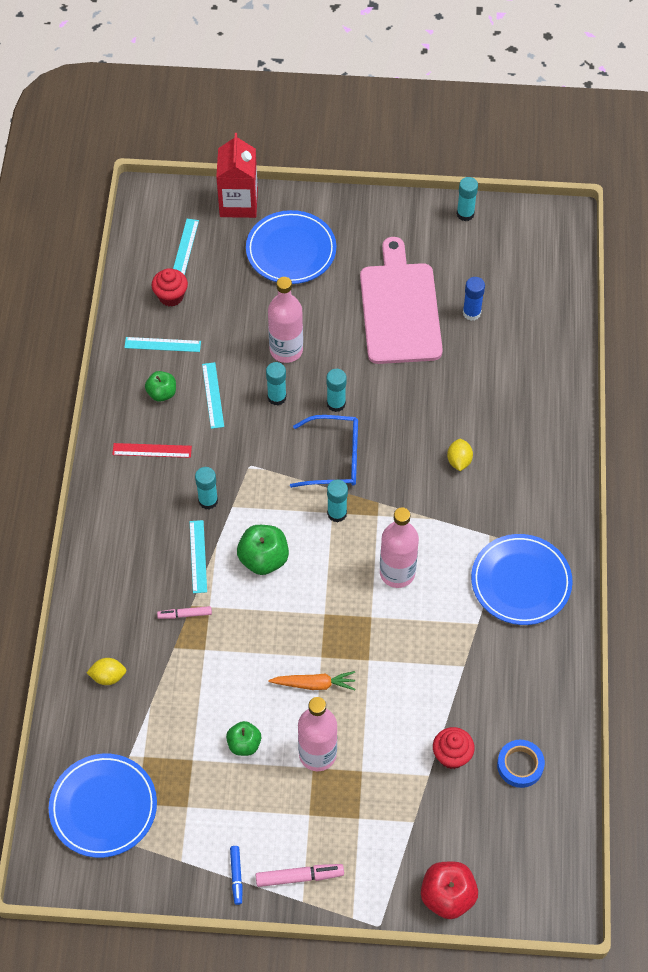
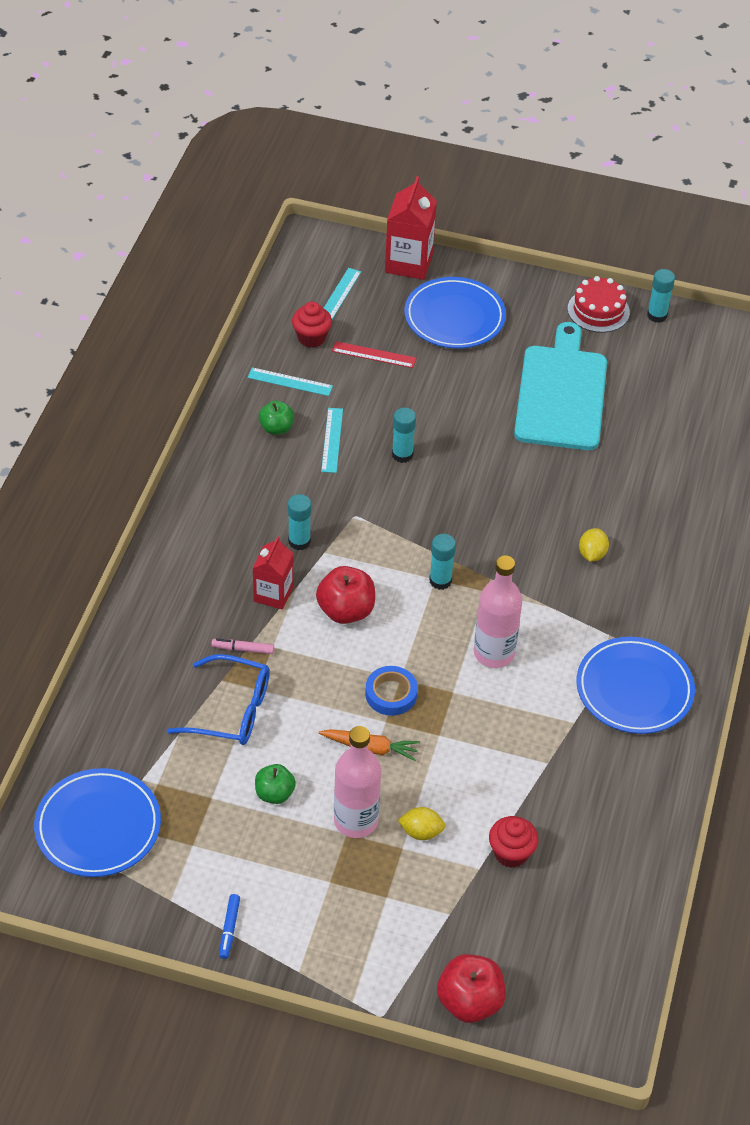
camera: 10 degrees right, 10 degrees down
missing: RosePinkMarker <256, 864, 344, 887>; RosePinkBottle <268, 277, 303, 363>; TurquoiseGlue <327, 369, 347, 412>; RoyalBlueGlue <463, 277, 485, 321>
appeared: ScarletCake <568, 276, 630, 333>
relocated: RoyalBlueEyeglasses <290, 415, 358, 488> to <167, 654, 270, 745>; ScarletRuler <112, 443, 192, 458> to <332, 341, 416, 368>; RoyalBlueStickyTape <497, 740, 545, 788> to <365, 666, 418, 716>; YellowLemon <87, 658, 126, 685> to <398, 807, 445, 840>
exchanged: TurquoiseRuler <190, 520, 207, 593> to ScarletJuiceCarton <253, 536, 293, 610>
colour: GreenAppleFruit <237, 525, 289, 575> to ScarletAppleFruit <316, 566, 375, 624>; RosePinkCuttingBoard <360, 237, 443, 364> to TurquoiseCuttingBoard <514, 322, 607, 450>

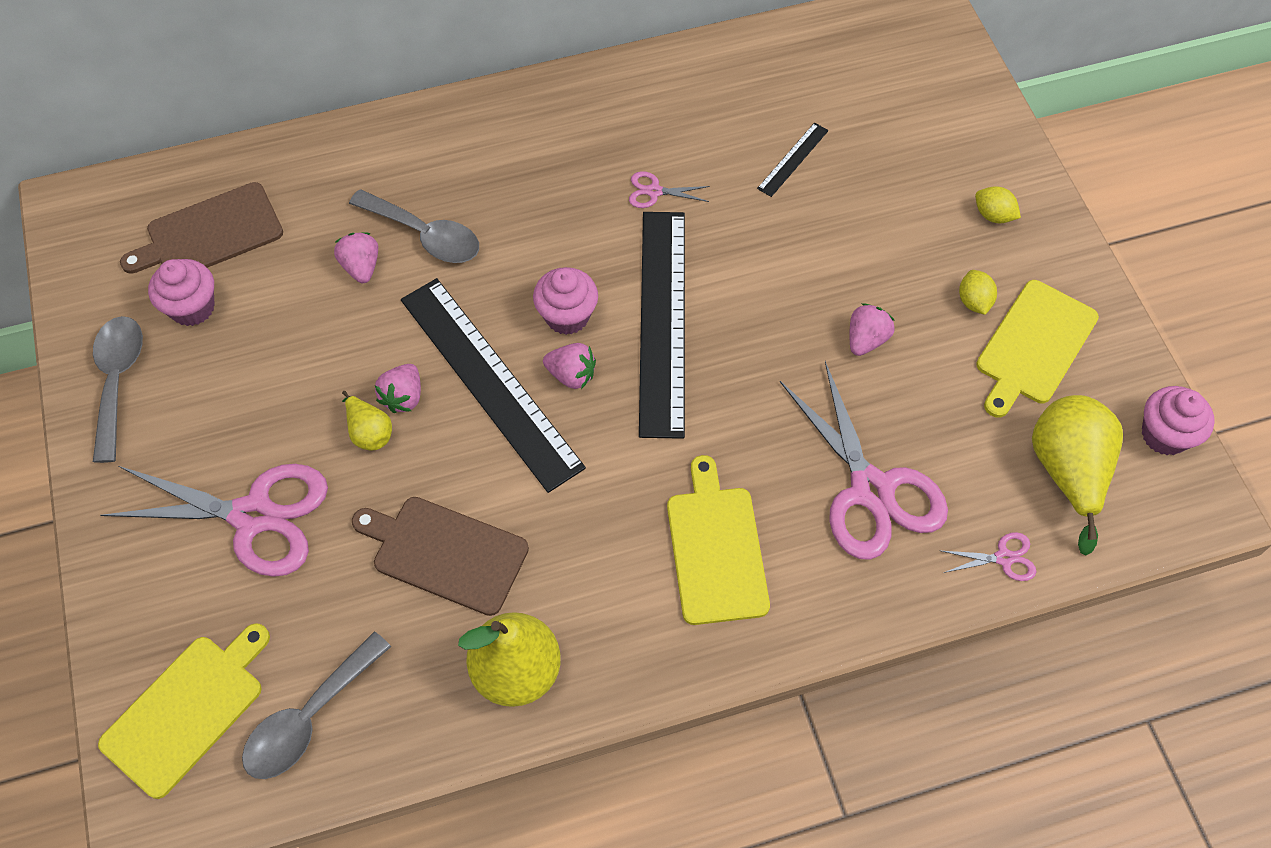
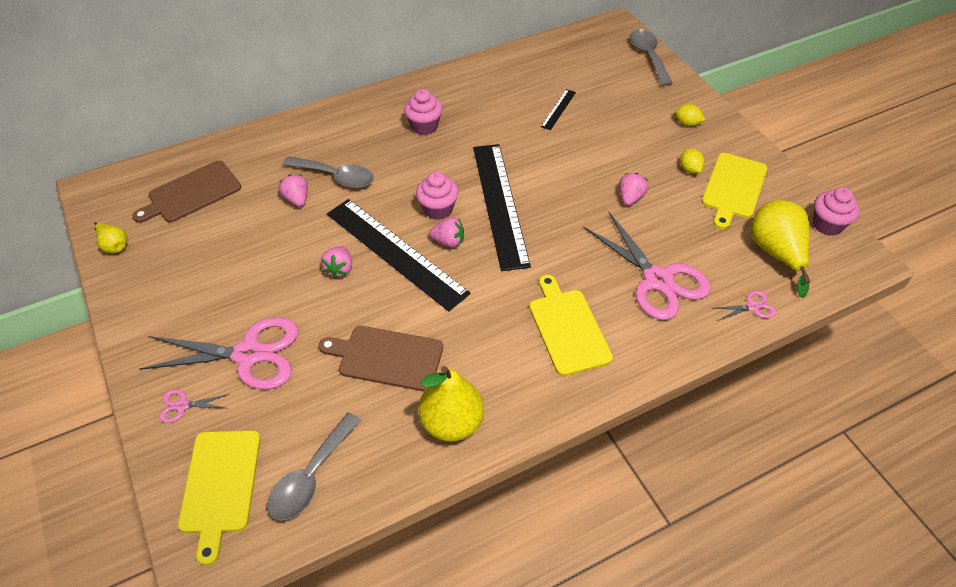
camera: 10 degrees left, 10 degrees down
relocated: YellowToyPear <342, 391, 392, 450> to <94, 222, 127, 253>; RosePinkPairOfScissors <629, 171, 710, 208> to <159, 389, 230, 423>; RosePinkCupcake <148, 259, 215, 326> to <404, 89, 443, 135>; GraySpoon <93, 316, 143, 463> to <630, 29, 673, 86>
spun: YellowCuttingBoard <98, 624, 270, 799> = <178, 430, 261, 566> 150 degrees clockwise

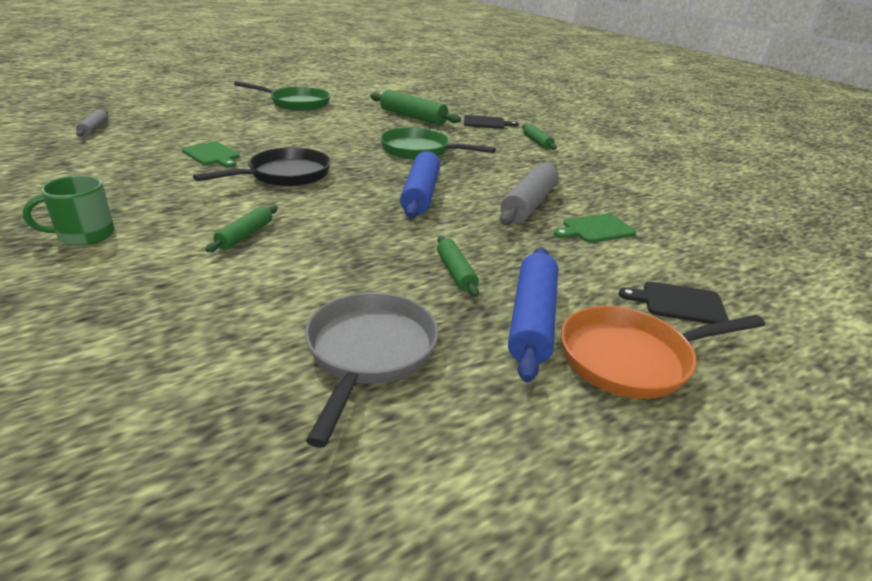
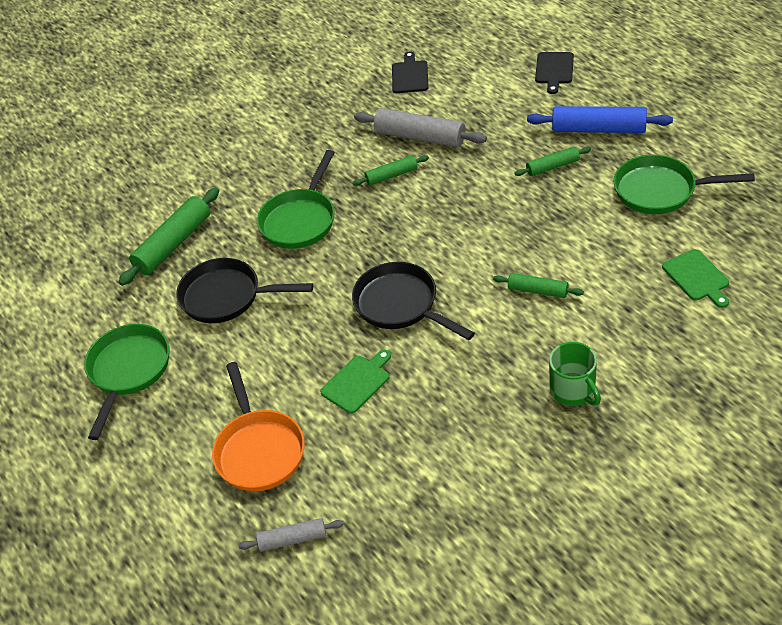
camera: 85 degrees left, 15 degrees up
missing: RoyalBlueRollingPin <400, 151, 440, 218>
appeared: EbonyPan <176, 258, 313, 323>
relocated: OrangePan <561, 306, 765, 399> to <212, 362, 305, 491>; GreenRollingPin <522, 124, 557, 150> to <353, 155, 429, 186>; EbonyCuttingBoard <464, 115, 519, 129> to <392, 52, 429, 93>; GreenCuttingBoard <554, 213, 636, 243> to <662, 249, 729, 308>
colour: GrayPan <305, 293, 439, 448> to GreenPan <613, 155, 755, 214>

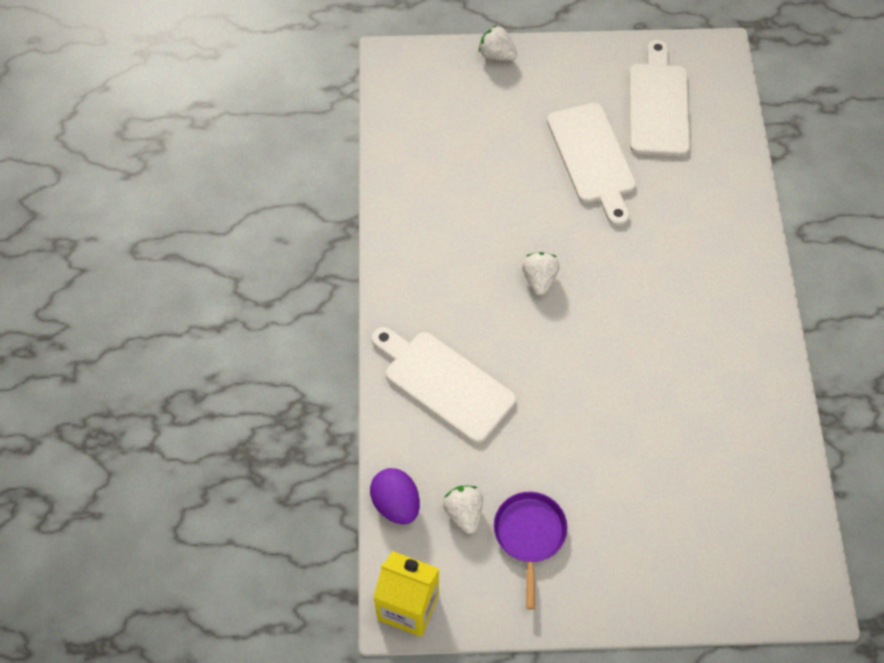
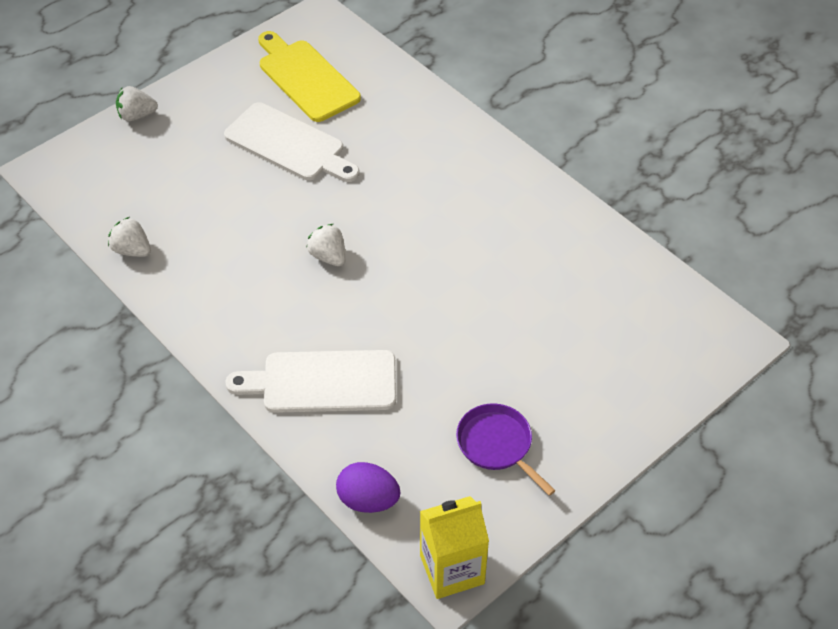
camera: 40 degrees left, 10 degrees down
relocated: PureWhiteToyStrawberry <443, 486, 483, 534> to <108, 217, 151, 257>
colour: PureWhiteCuttingBoard <629, 40, 690, 156> to YellowCuttingBoard <258, 31, 361, 122>

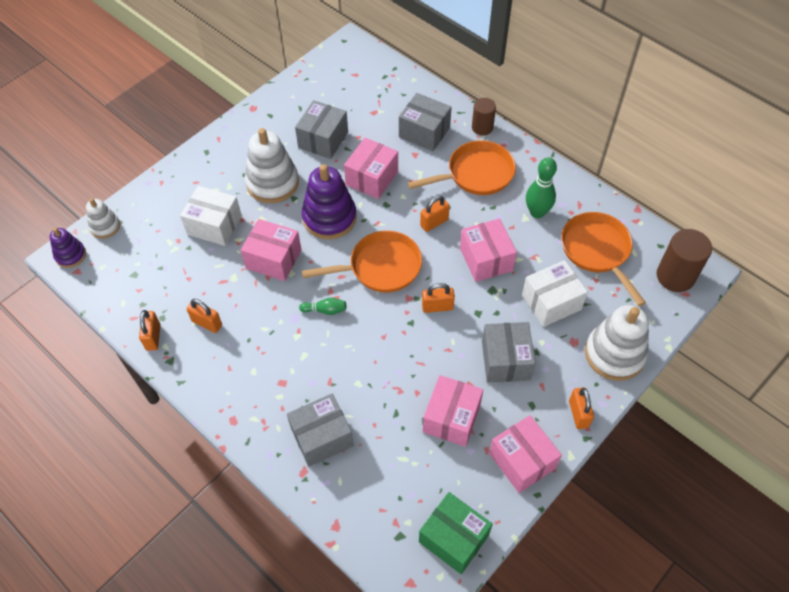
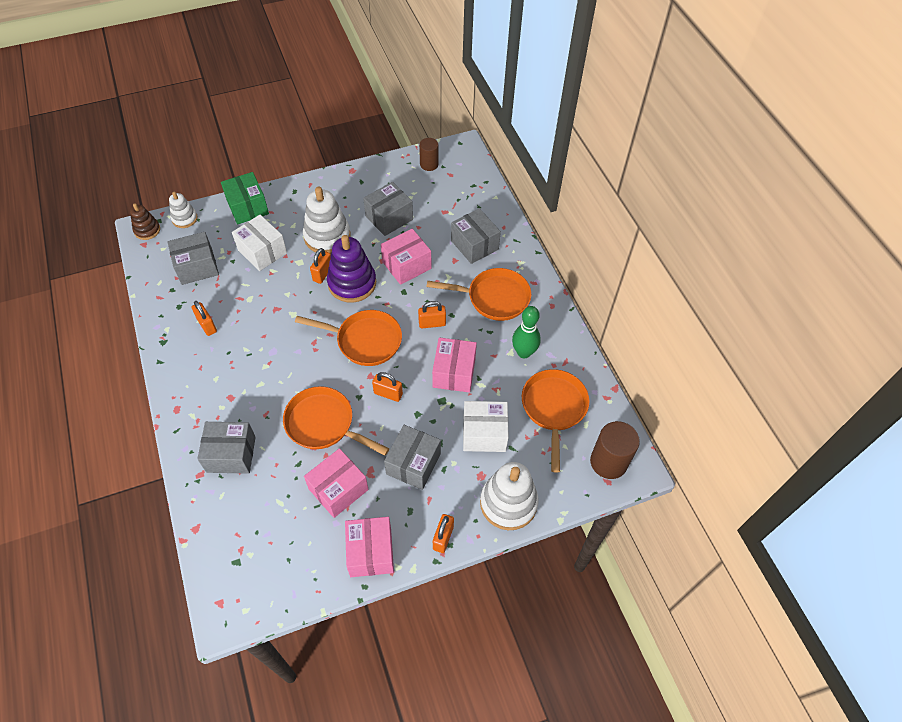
camera: 25 degrees right, 0 degrees up
missing: RosePinkBox <241, 219, 302, 281>; GreenSkittle <299, 298, 346, 315>
appeared: GrayBox <167, 232, 219, 285>; OrangePan <283, 386, 389, 455>
relocated: GreenBox <419, 492, 493, 574> to <221, 172, 269, 225>; OrangeSmallLock <139, 310, 161, 351> to <310, 248, 331, 284>; BrownCylinder <472, 98, 496, 135> to <419, 138, 439, 171>
colour: VioletRingStacker <50, 228, 86, 268> to BrownRingStacker <130, 203, 160, 240>

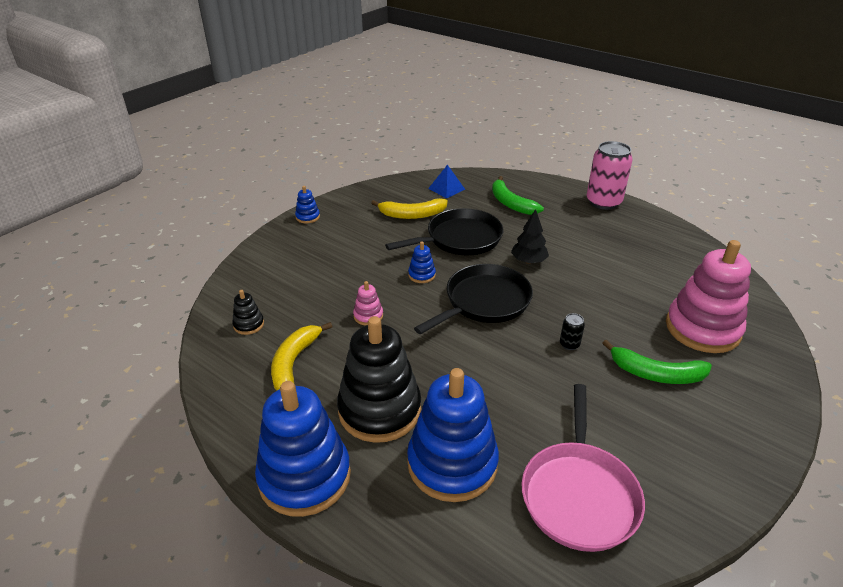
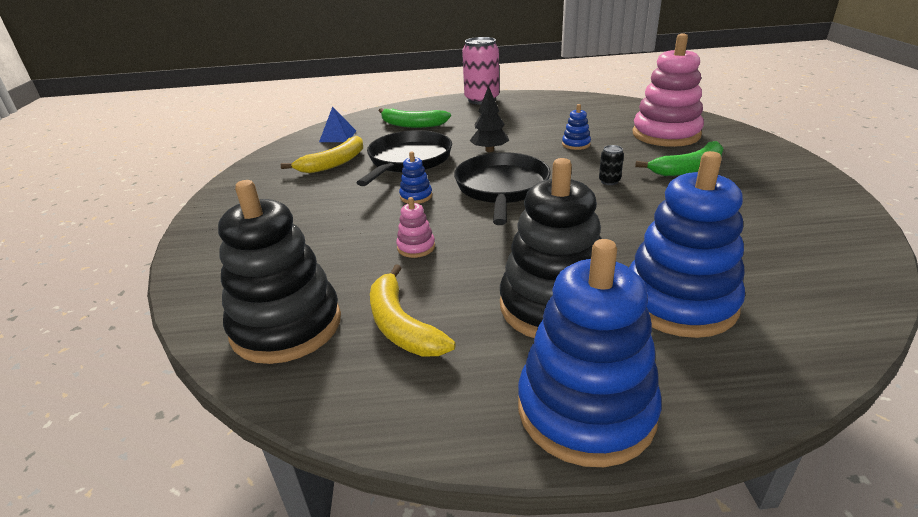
camera: 40 degrees left, 5 degrees down
missing: RosePinkPan <521, 384, 645, 552>
relocated: RoyalBlueRingStacker <295, 186, 320, 223> to <562, 104, 591, 150>
size: EbonyRingStacker <232, 290, 264, 335> = <218, 180, 341, 364> x2.36

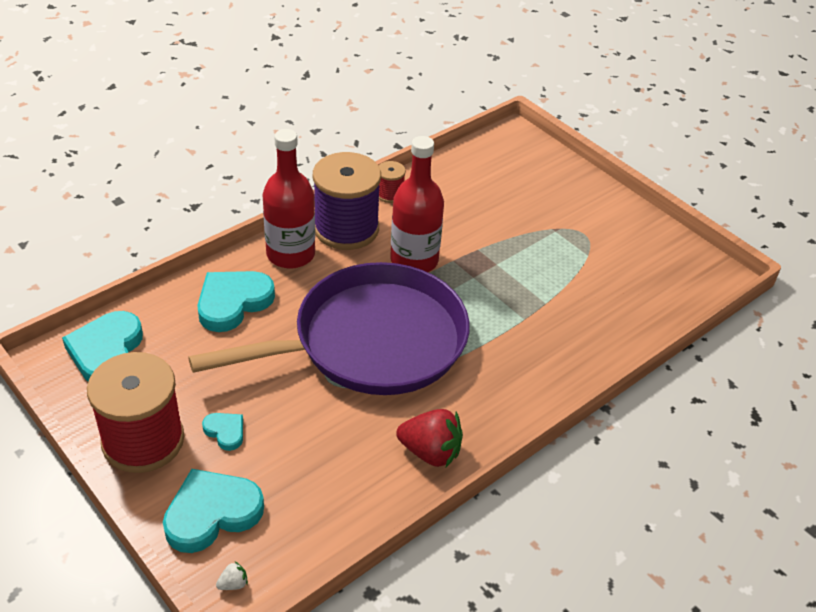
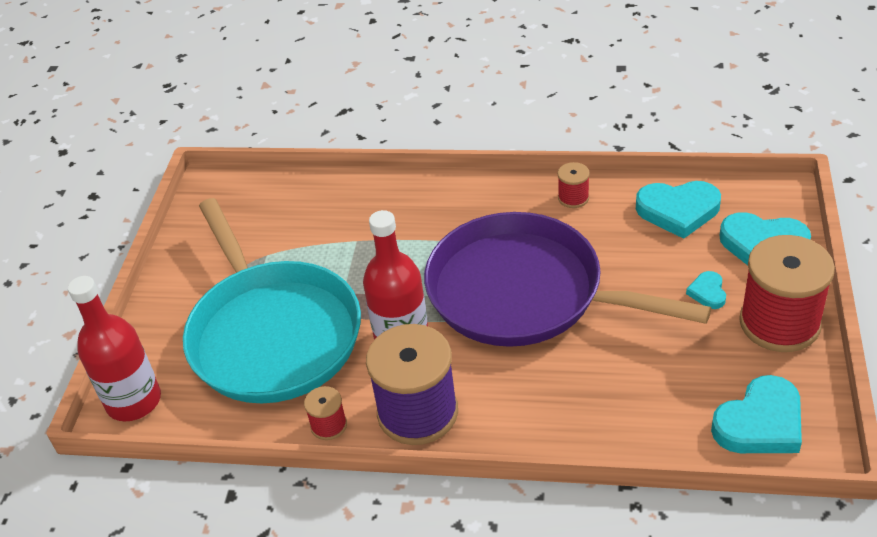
camera: 125 degrees left, 0 degrees up
missing: PureWhiteToyStrawberry <216, 561, 248, 590>
appeared: TurquoisePan <183, 198, 361, 403>
relocated: ScarletBottle <263, 129, 315, 269> to <68, 276, 161, 421>; TurquoiseHeartShape <197, 271, 275, 332> to <636, 181, 721, 239>
exchanged: ScarletToyStrawberry <396, 409, 463, 467> to ScarletSpool <558, 162, 590, 208>

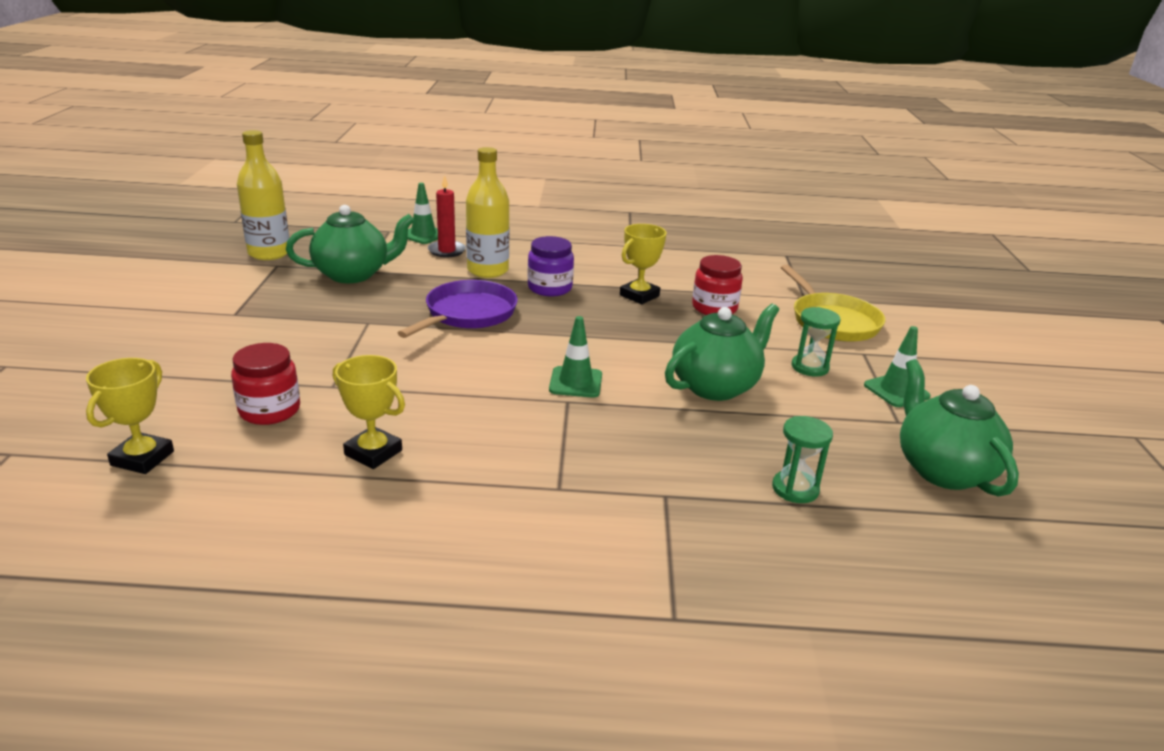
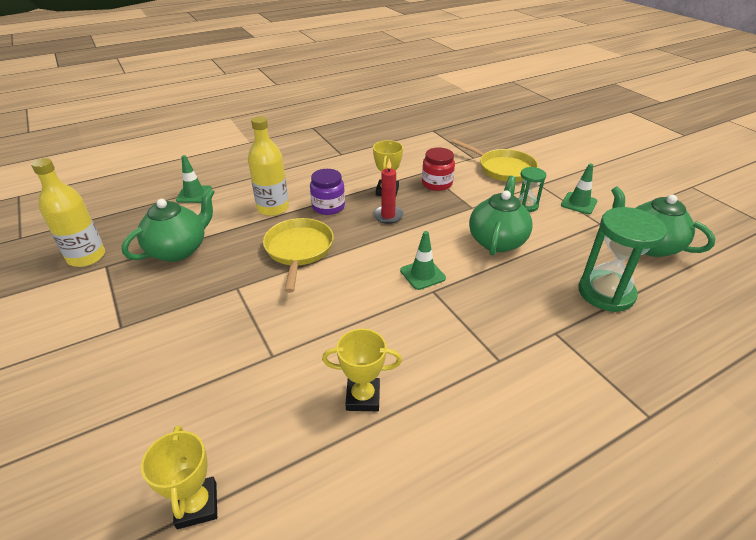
camera: 30 degrees left, 10 degrees up
missing: ScarletJar <231, 343, 300, 425>
relocated: ScarletWaxCandle <428, 175, 466, 258> to <373, 159, 404, 224>
colour: VioletPan <398, 280, 518, 338> to YellowPan <263, 218, 334, 293>
size: GreenSandTimer <772, 416, 833, 503> = <578, 207, 667, 312> x1.85

